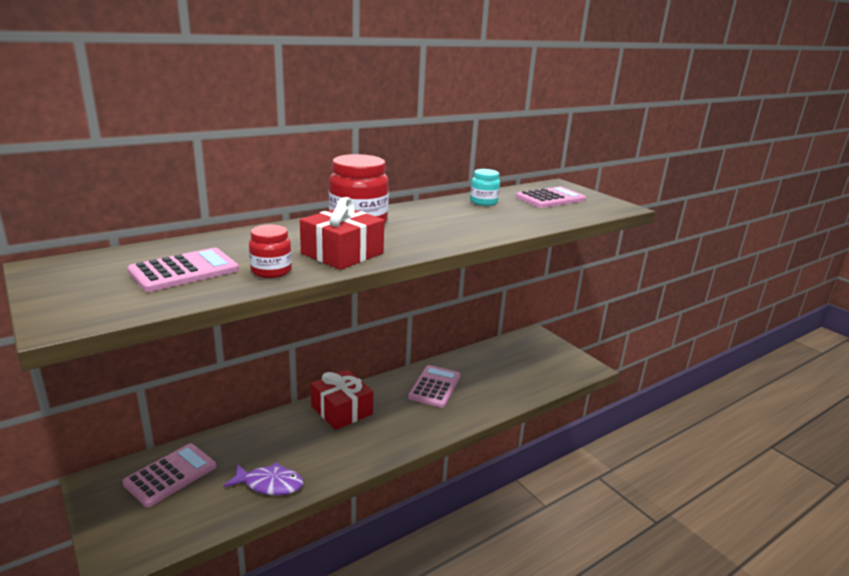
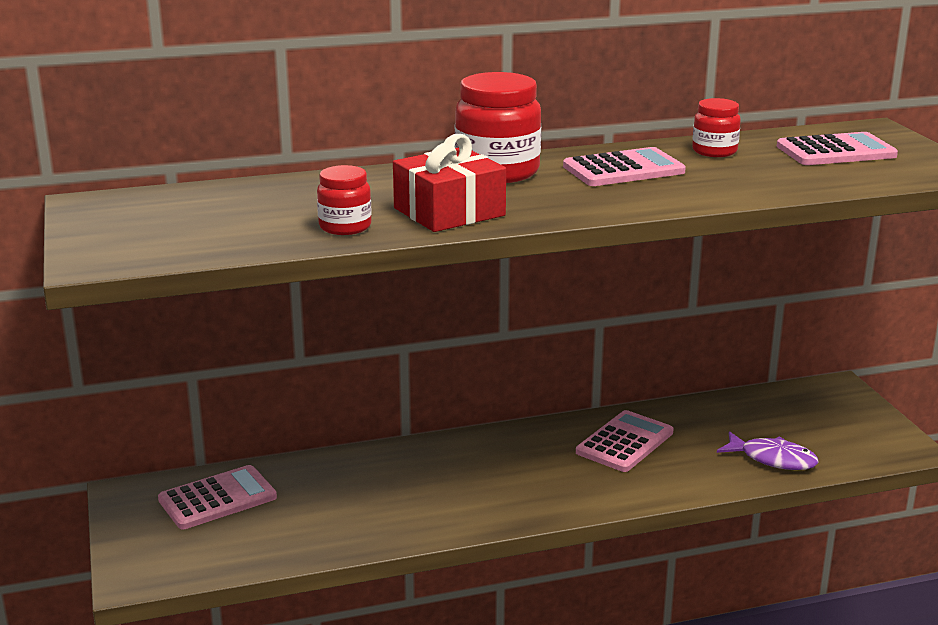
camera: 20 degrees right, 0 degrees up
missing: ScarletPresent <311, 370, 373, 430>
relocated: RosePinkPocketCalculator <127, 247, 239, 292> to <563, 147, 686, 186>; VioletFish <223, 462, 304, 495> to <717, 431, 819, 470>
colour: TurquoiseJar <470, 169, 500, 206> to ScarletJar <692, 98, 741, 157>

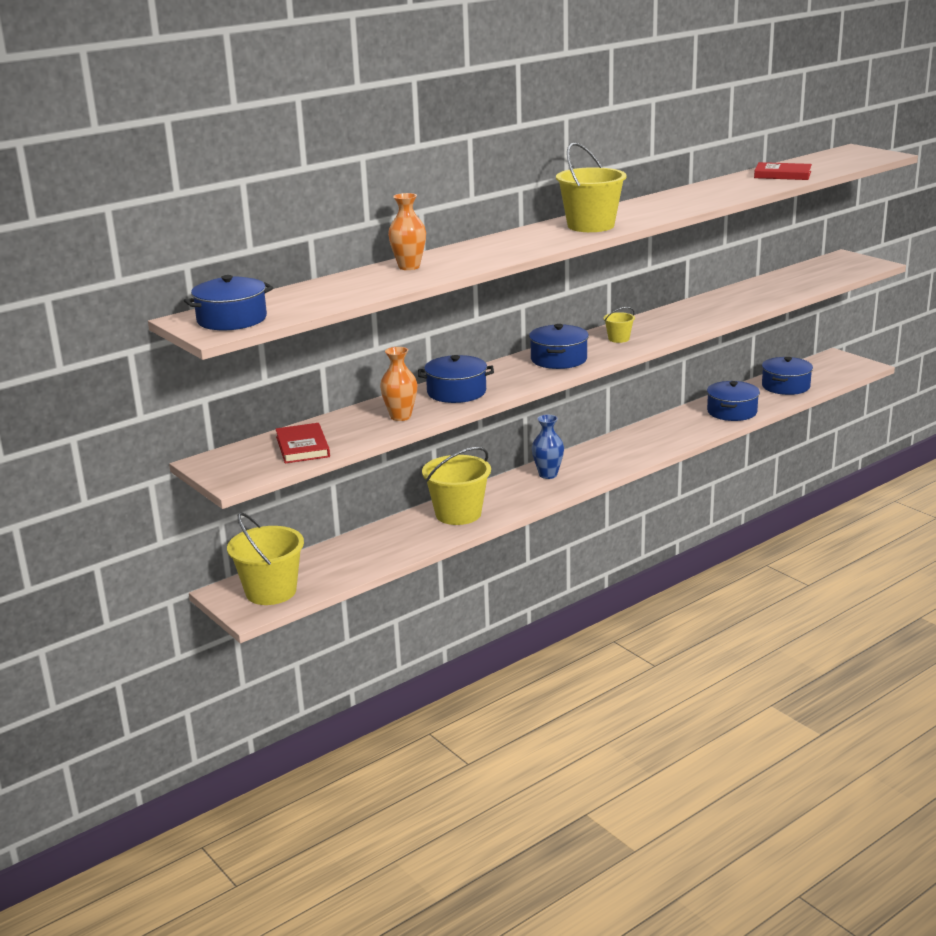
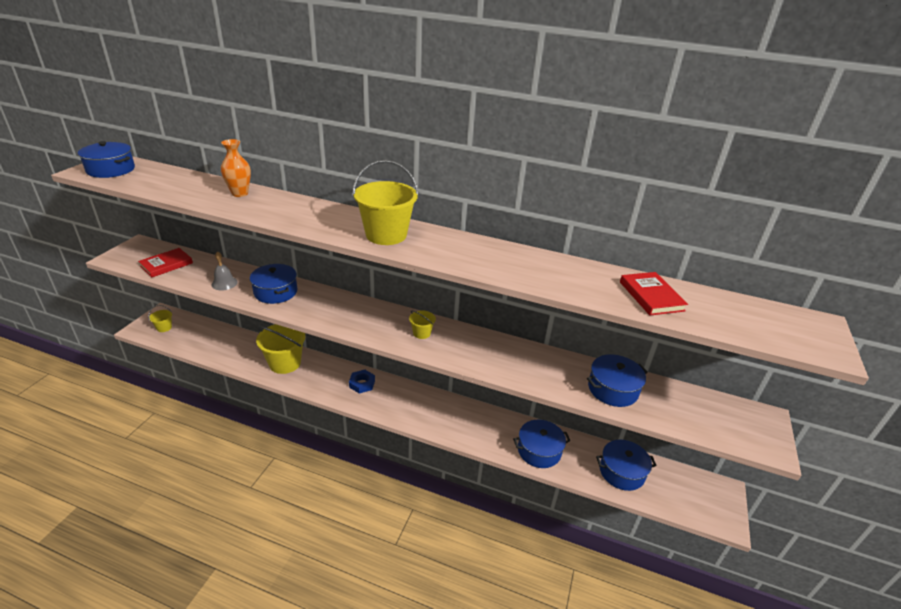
camera: 55 degrees right, 10 degrees up
relocated: RoyalBlueStockpot <529, 324, 589, 369> to <587, 354, 648, 407>
exchanged: OrangeTallVase <380, 347, 417, 421> to GraySchoolBell <212, 251, 238, 291>; RoyalBlueTallVase <532, 415, 564, 479> to RoyalBlueNut <349, 370, 375, 394>
size: YellowSandBucket <227, 512, 304, 605> = <148, 305, 172, 332> x0.48

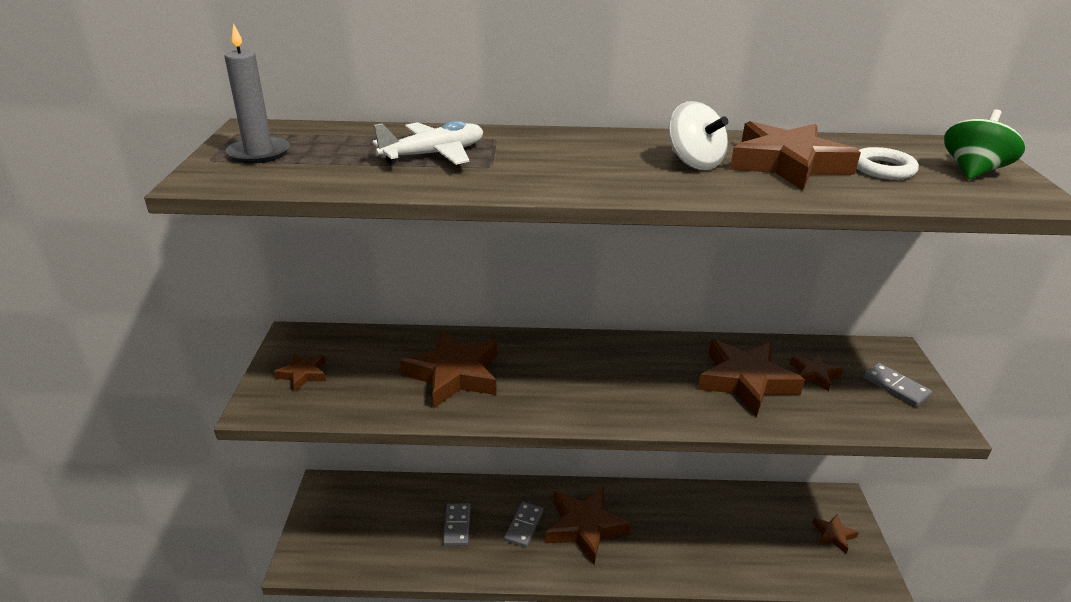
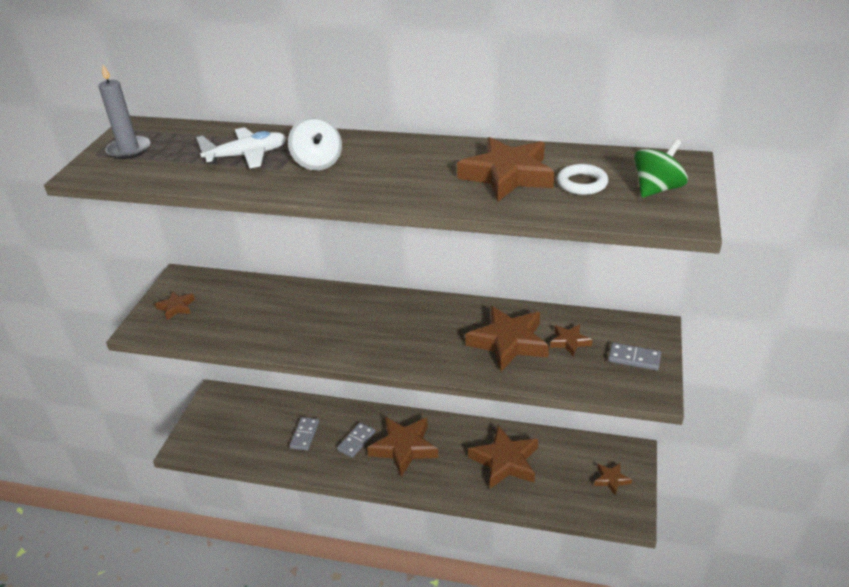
camera: 15 degrees right, 5 degrees up
relocated: PureWhiteWhirligig <668, 101, 728, 170> to <288, 117, 342, 170>; BrownStar <400, 331, 497, 408> to <468, 425, 538, 489>
spun: GrayDominoTile <863, 363, 932, 407> = <608, 343, 661, 370> 45 degrees counterclockwise

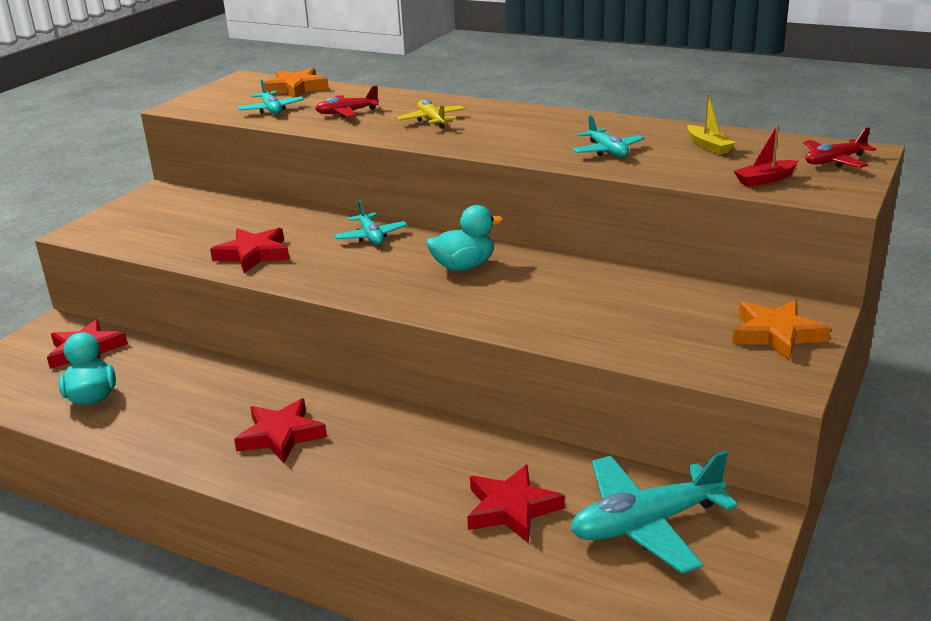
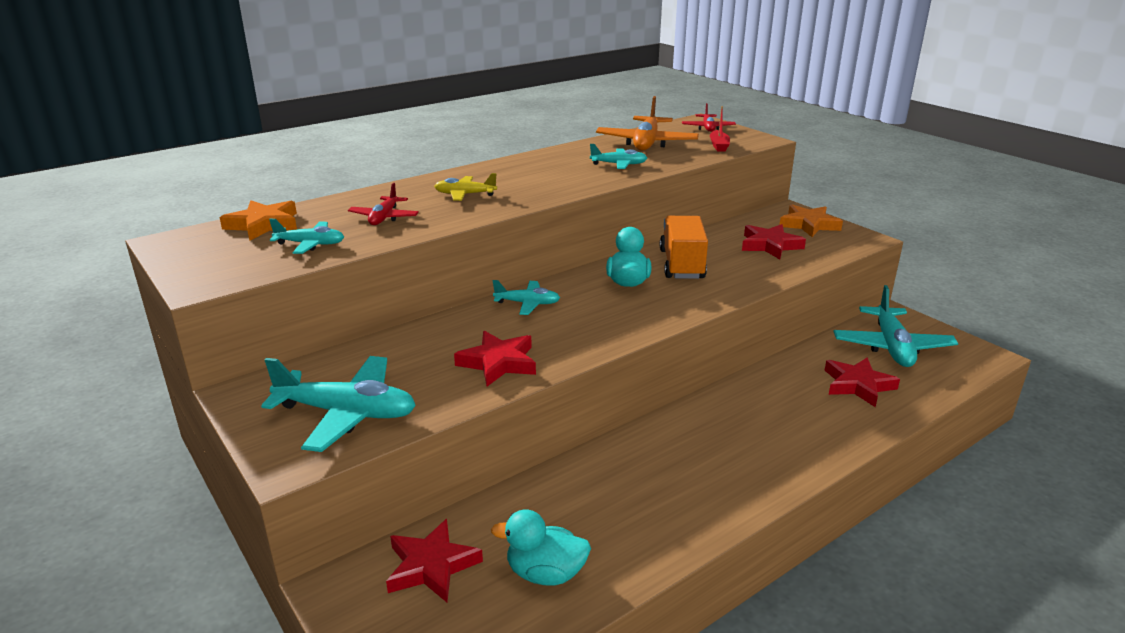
camera: 65 degrees left, 0 degrees up
appeared: TurquoisePlane <261, 356, 416, 452>; OrangeTruck <660, 216, 708, 279>
relocated: ScarletStar <234, 398, 327, 463> to <742, 224, 806, 259>
exchanged: YellowBoat <687, 93, 736, 155> to OrangePlane <596, 96, 699, 151>

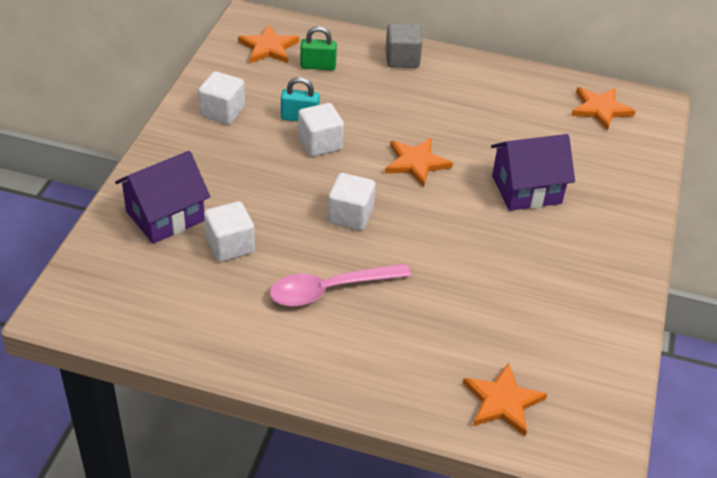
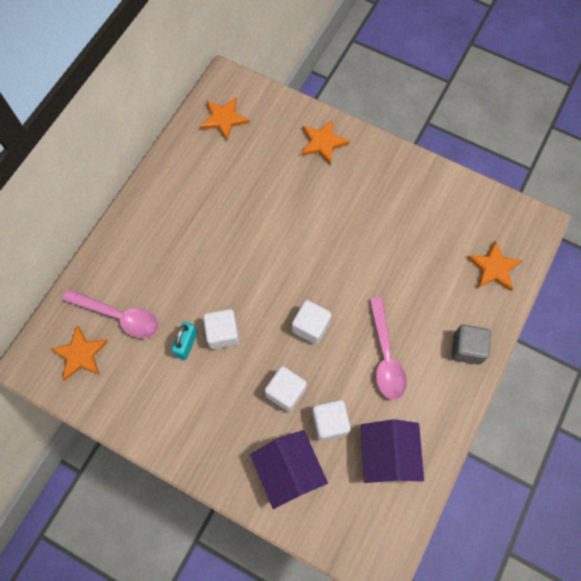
camera: 75 degrees left, 25 degrees up
relocated: PureWhiteCube <198, 71, 245, 124> to <265, 366, 307, 412>; OrangeStar <385, 138, 453, 187> to <301, 119, 350, 165>; VioletToyHouse <491, 134, 575, 211> to <360, 419, 424, 483>; GrayCube <386, 23, 423, 68> to <452, 325, 491, 365>
exchanged: GreenSmallLock <300, 26, 337, 70> to RosePinkSpoon <62, 289, 159, 338>

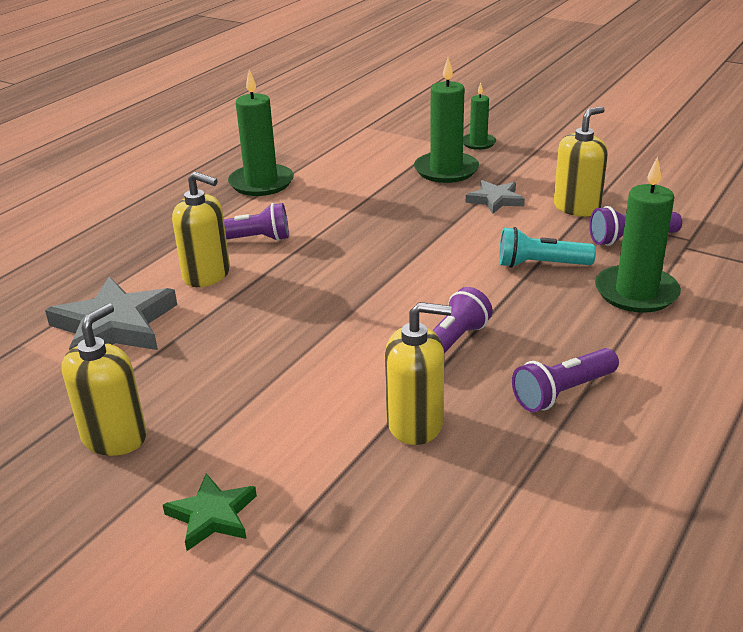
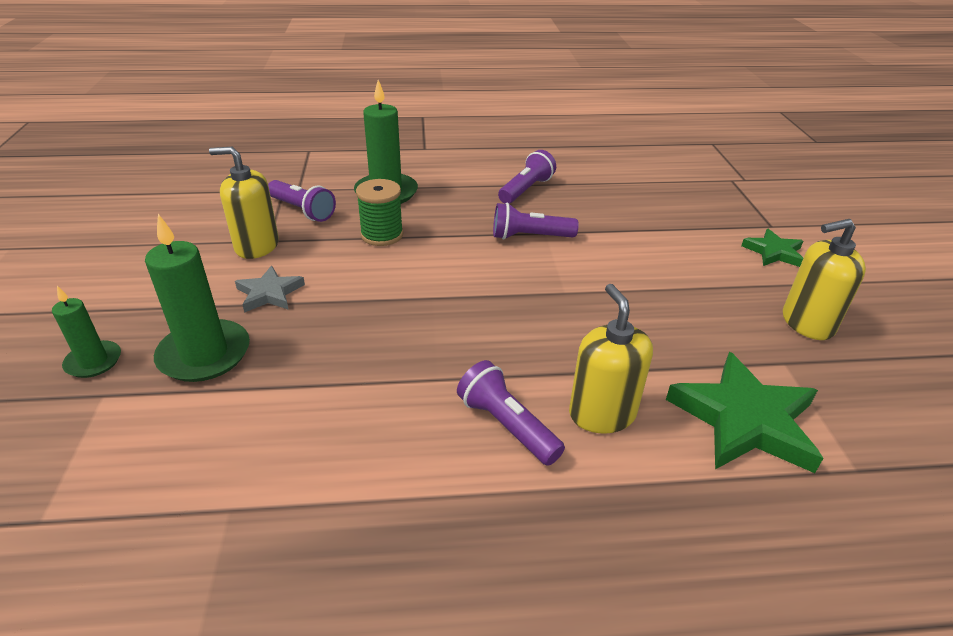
camera: 130 degrees left, 5 degrees up
missing: GreenWaxCandle <228, 69, 294, 196>; YellowPumpBottle <385, 302, 452, 445>
exchanged: TurquoisePocketTorch <499, 227, 596, 268> to GreenSpool <356, 179, 403, 246>
colour: GrayStar <45, 277, 177, 350> to GreenStar <666, 352, 823, 473>
spun: VioletPocketTorch <512, 348, 619, 412> = <498, 150, 556, 204> 75 degrees counterclockwise

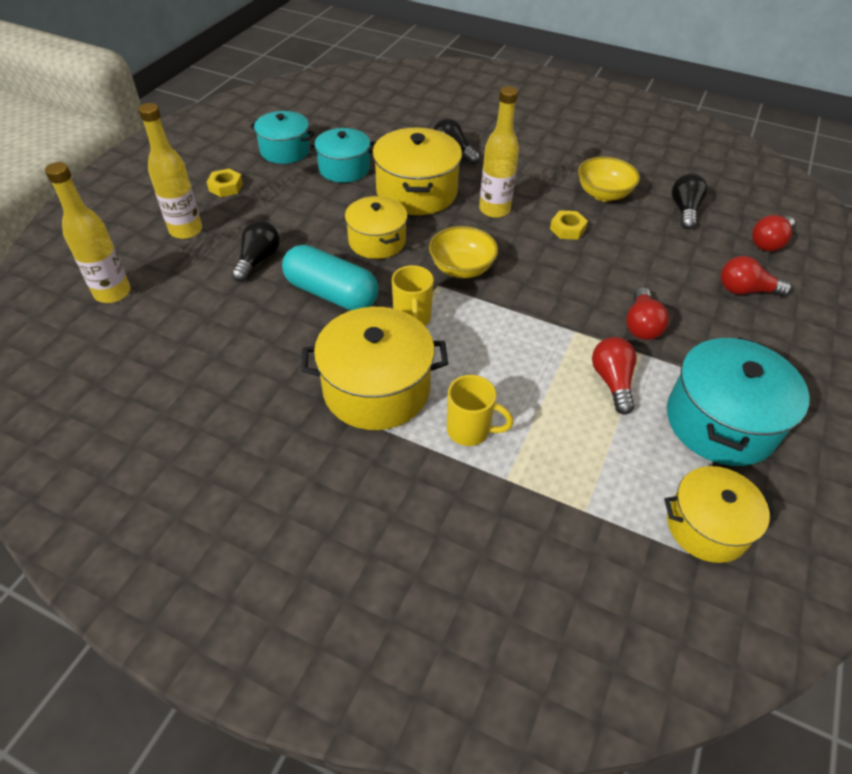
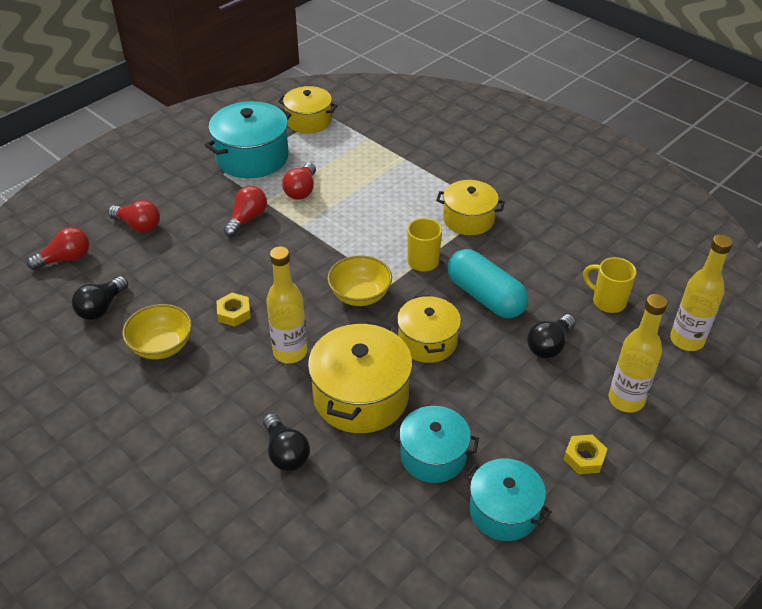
camera: 160 degrees left, 5 degrees down
relocated: YellowCoffeeMug <447, 375, 514, 446> to <583, 257, 637, 313>
size: YellowStockpot <302, 307, 448, 430> = <436, 180, 505, 235> x0.66

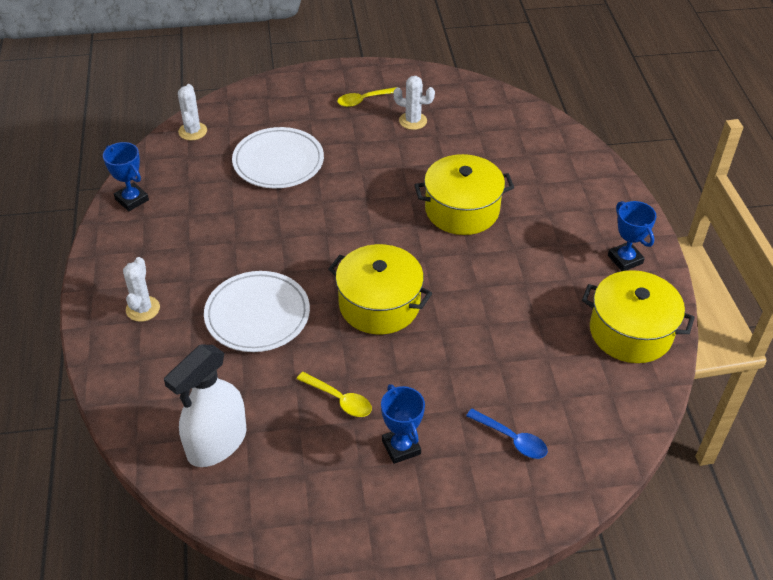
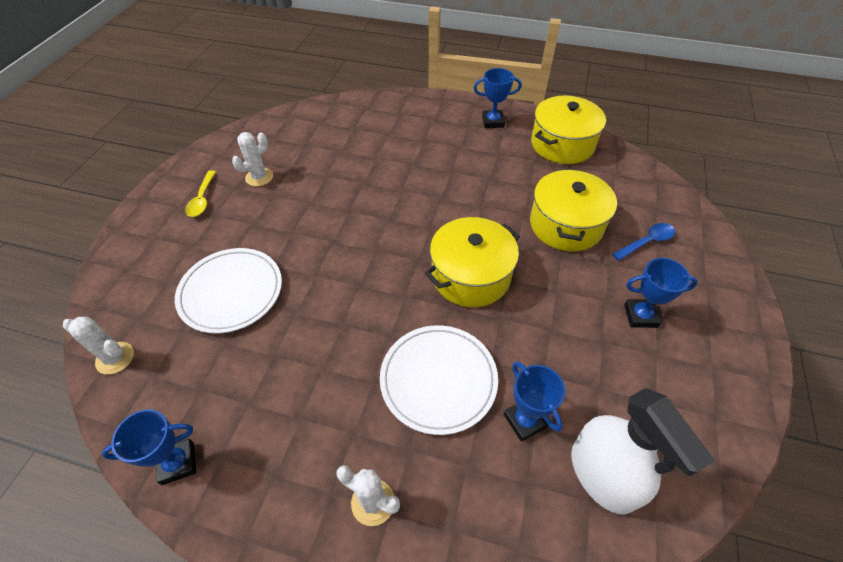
camera: 65 degrees left, 5 degrees up
missing: YellowSpoon <297, 372, 372, 417>
appeared: RoyalBlueAwardCup <504, 361, 565, 442>
relocated: YellowStockpot <414, 154, 514, 235> to <530, 168, 617, 252>

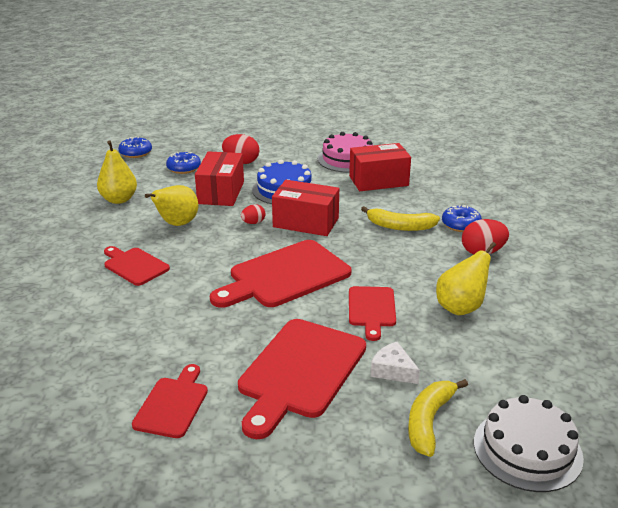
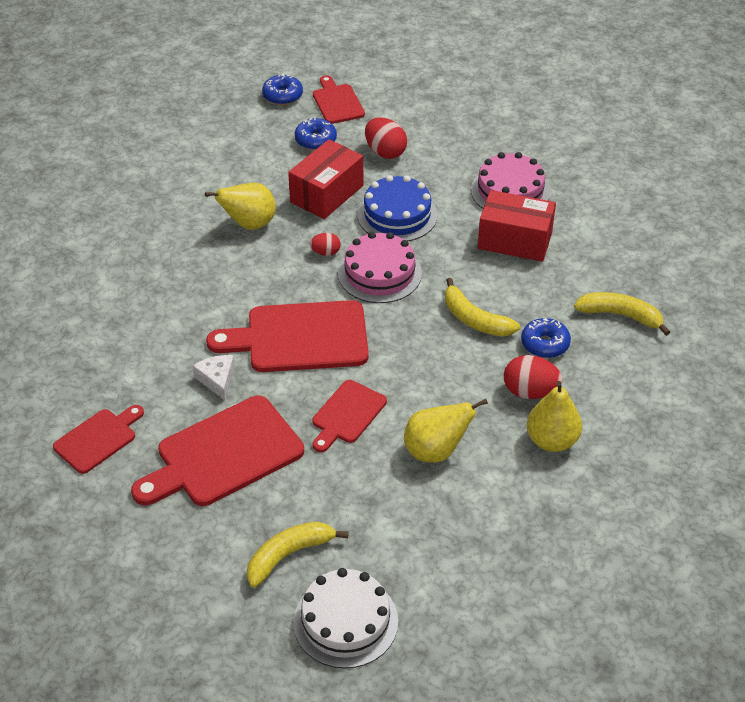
camera: 30 degrees right, 15 degrees up
appeared: YellowBanana <574, 292, 670, 336>
relocated: PureWhitePieceOfCheese <370, 342, 420, 384> to <193, 355, 235, 401>; ScarletCuttingBoard <104, 246, 170, 286> to <313, 75, 365, 124>; YellowToyPear <97, 140, 137, 204> to <527, 381, 582, 452>
exchanged: ScarletBox <272, 180, 339, 236> to RosePinkCake <338, 232, 422, 303>

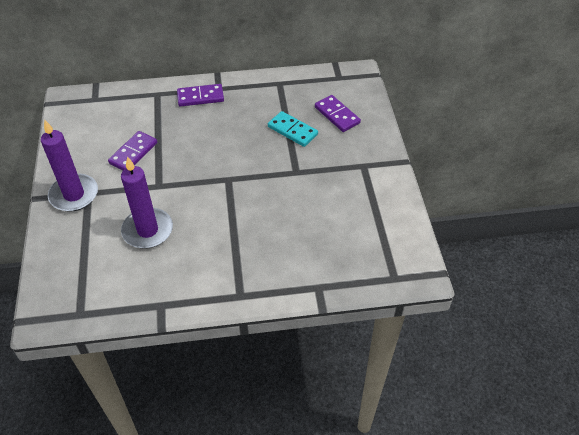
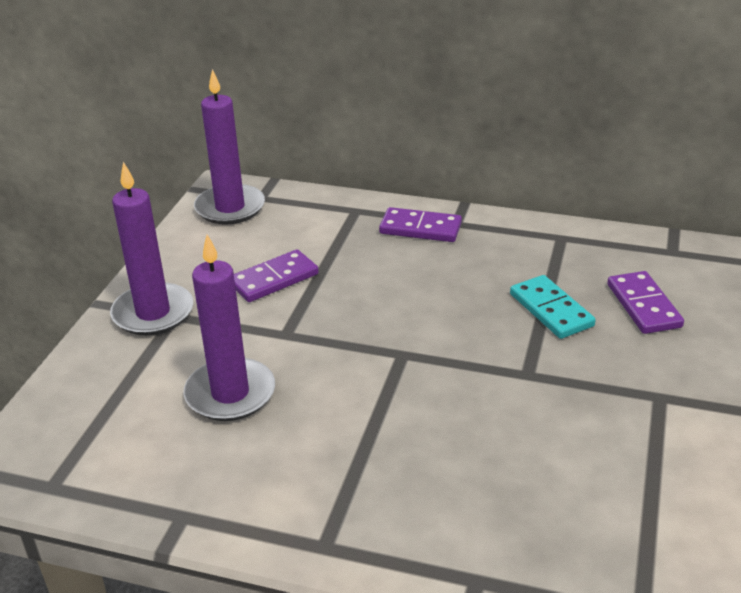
camera: 25 degrees right, 15 degrees down
appeared: VioletWaxCandle <194, 69, 265, 225>

